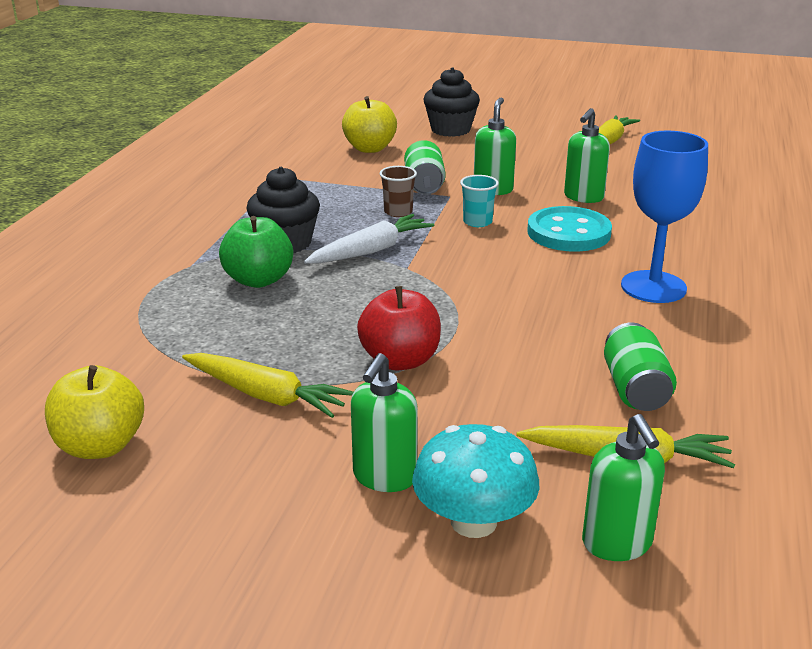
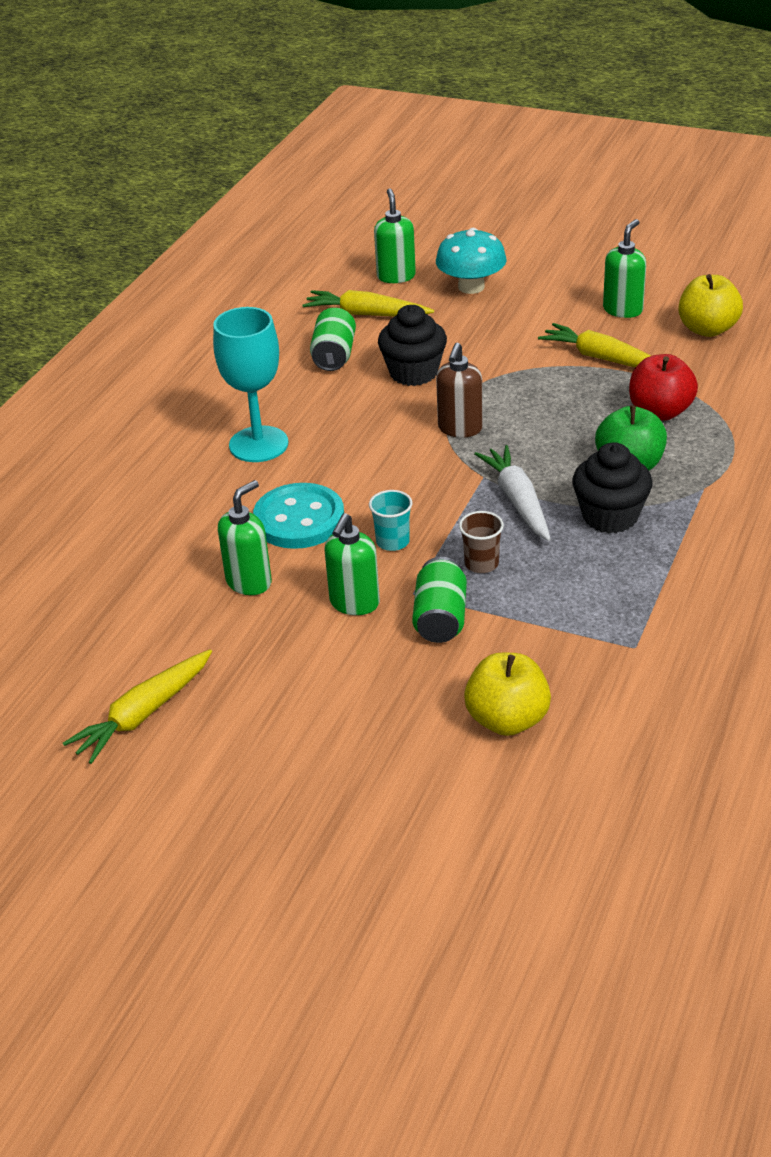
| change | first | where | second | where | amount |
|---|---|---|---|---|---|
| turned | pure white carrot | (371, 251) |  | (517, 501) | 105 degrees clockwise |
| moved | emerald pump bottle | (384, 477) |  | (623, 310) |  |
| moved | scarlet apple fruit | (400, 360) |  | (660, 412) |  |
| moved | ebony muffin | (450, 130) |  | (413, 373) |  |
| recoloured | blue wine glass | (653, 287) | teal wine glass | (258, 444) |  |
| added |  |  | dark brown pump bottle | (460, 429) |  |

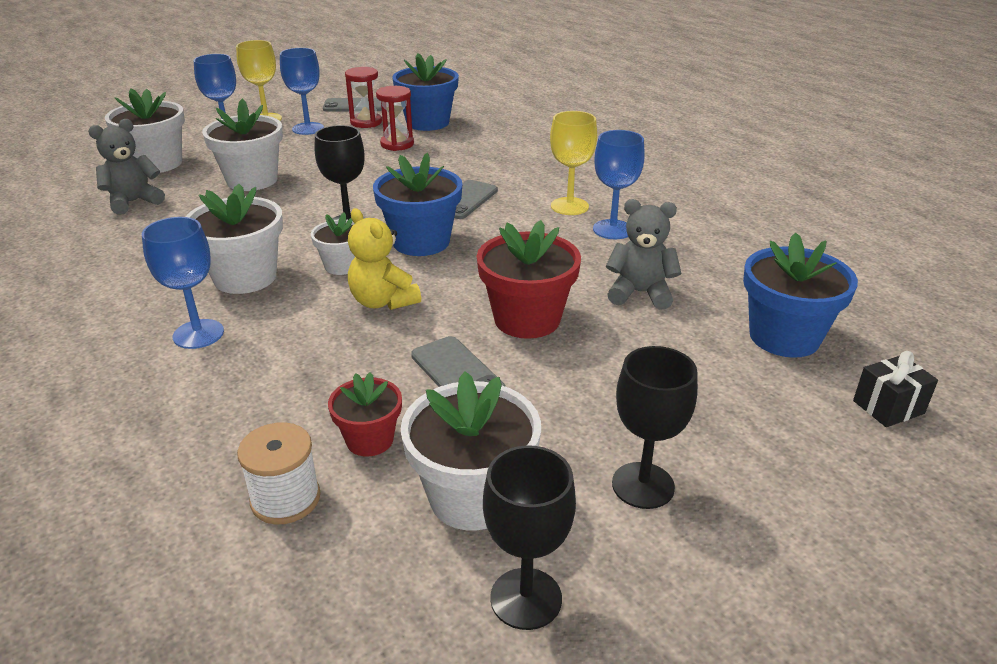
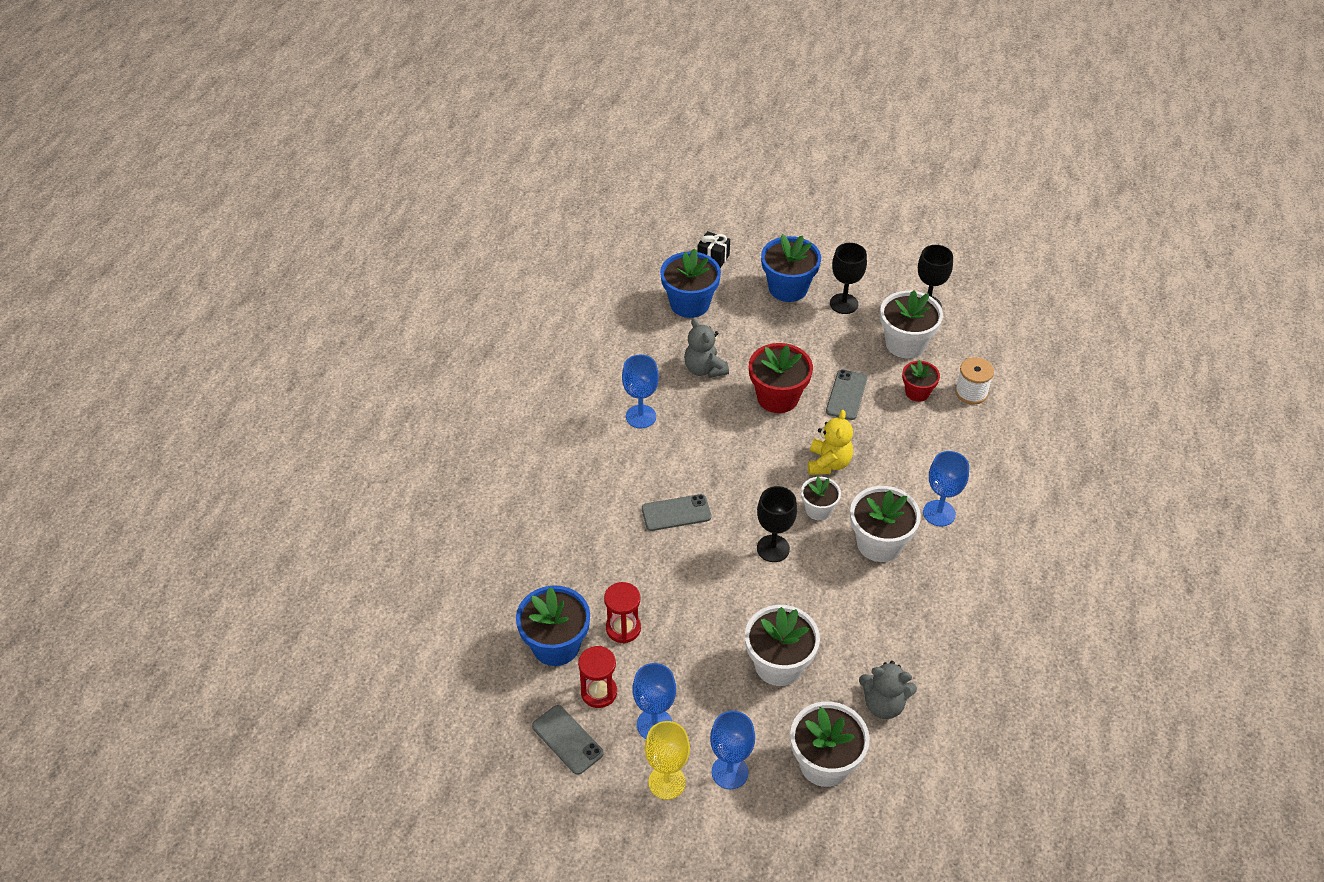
| change | first | where | second | where | amount |
|---|---|---|---|---|---|
| moved | blue potted plant | (421, 242) |  | (788, 288) |  |
| removed | yellow wine glass | (569, 206) |  |  |  |

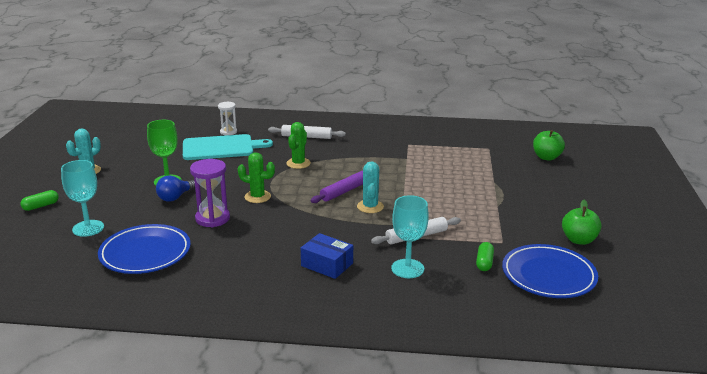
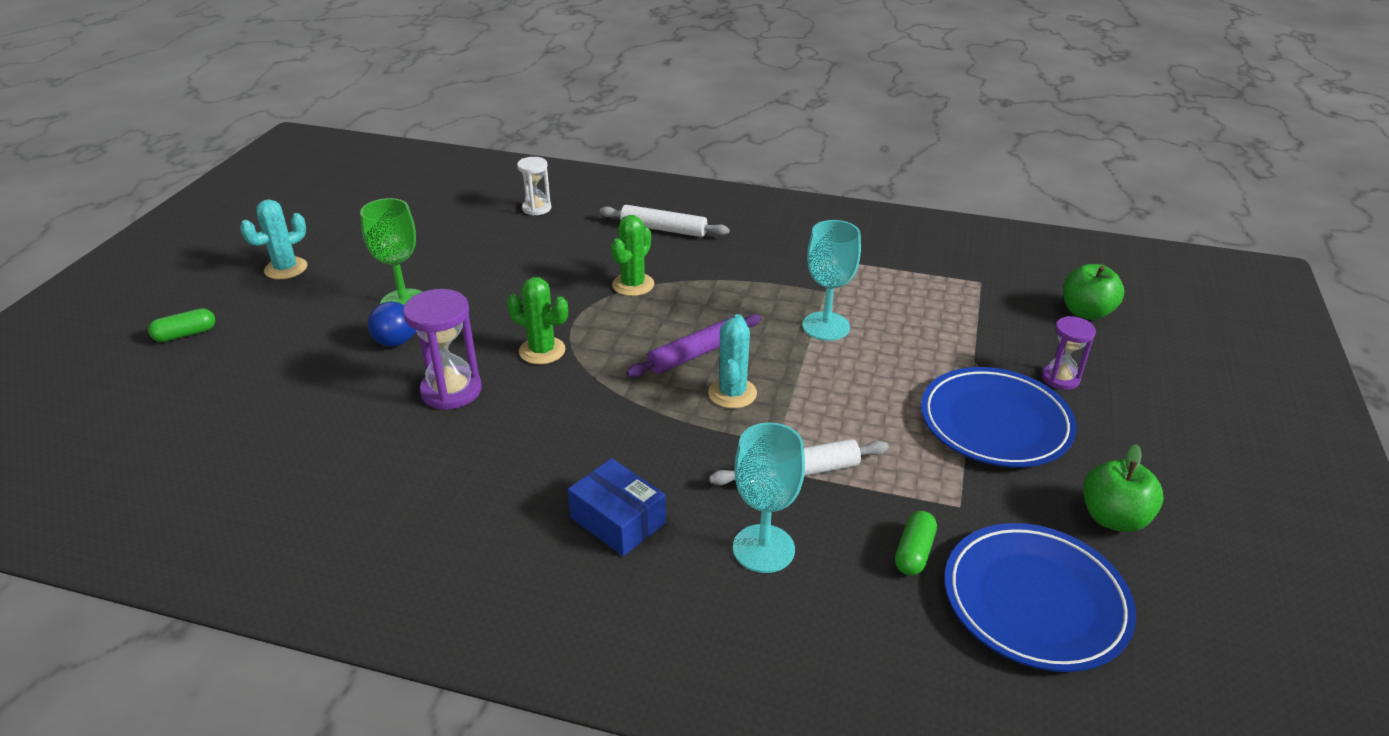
| change | first | where | second | where | amount |
|---|---|---|---|---|---|
| moved | teal wine glass | (88, 228) |  | (826, 326) |  |
| moved | blue plate | (145, 253) |  | (995, 423) |  |
| removed | teal bread board | (221, 148) |  |  |  |
| added |  |  | violet sand timer | (1060, 378) |  |

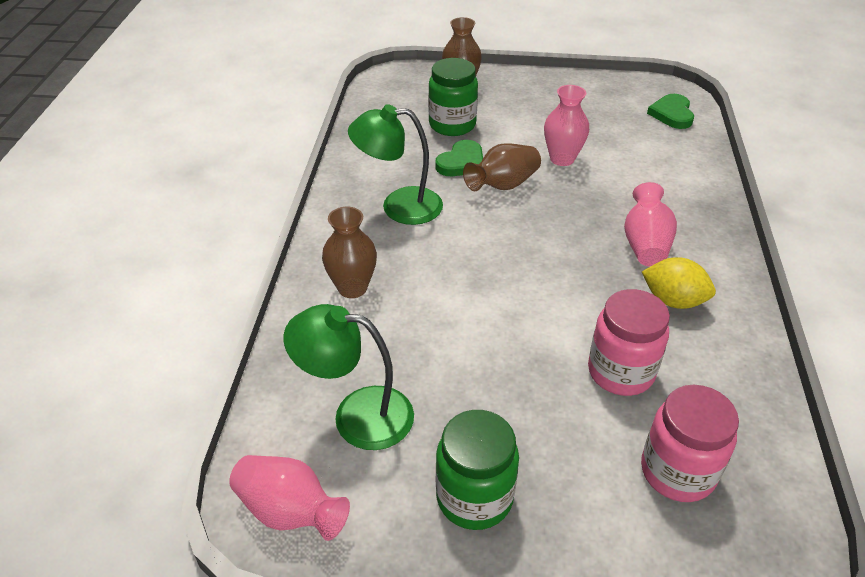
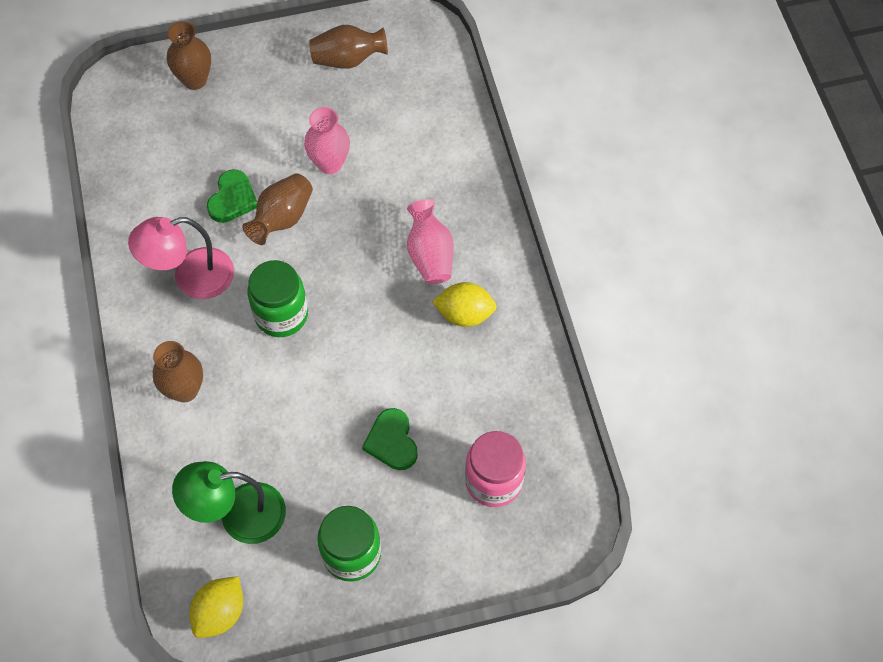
| change | first | where | second | where | amount |
|---|---|---|---|---|---|
| replaced | pink tall vase | (290, 511) | yellow lemon | (220, 612) |  |
| recoloured | emerald lamp | (399, 206) | pink lamp | (191, 278) |  |
| moved | emerald jam jar | (452, 125) |  | (281, 315) |  |
| removed | pink jam jar | (620, 372) |  |  |  |
| moved | emerald heart shape | (672, 114) |  | (392, 441) |  |
| added |  |  | dark brown tall vase | (348, 59) |  |

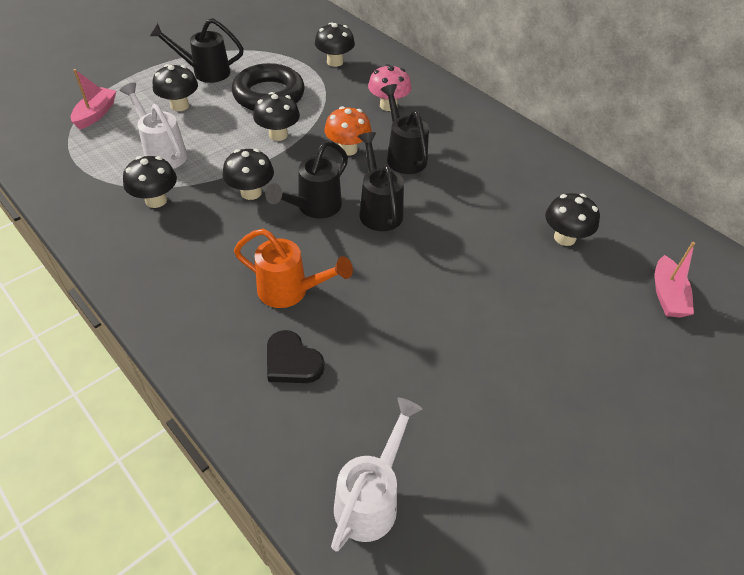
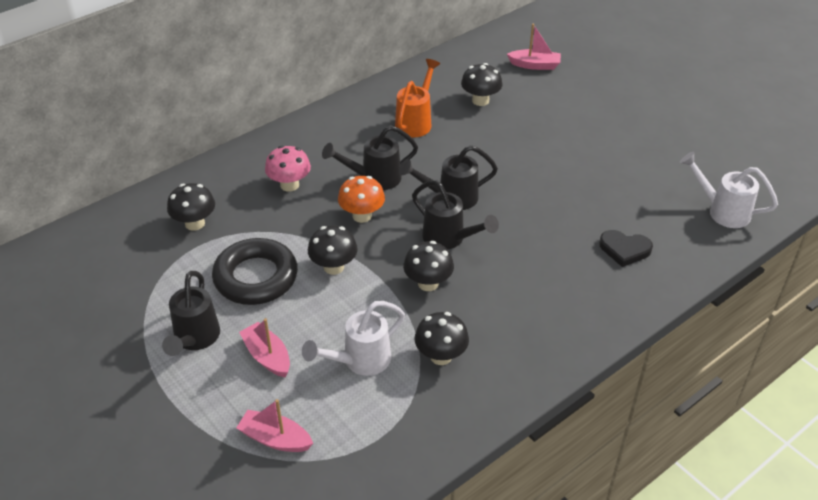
| change | first | where | second | where | amount |
|---|---|---|---|---|---|
| replaced | ebony toadstool | (180, 105) | pink boat | (267, 356) |  |
| moved | orange watering can | (291, 291) |  | (416, 121) |  |
| turned | ebony heart shape | (292, 361) |  | (624, 249) | 60 degrees clockwise |

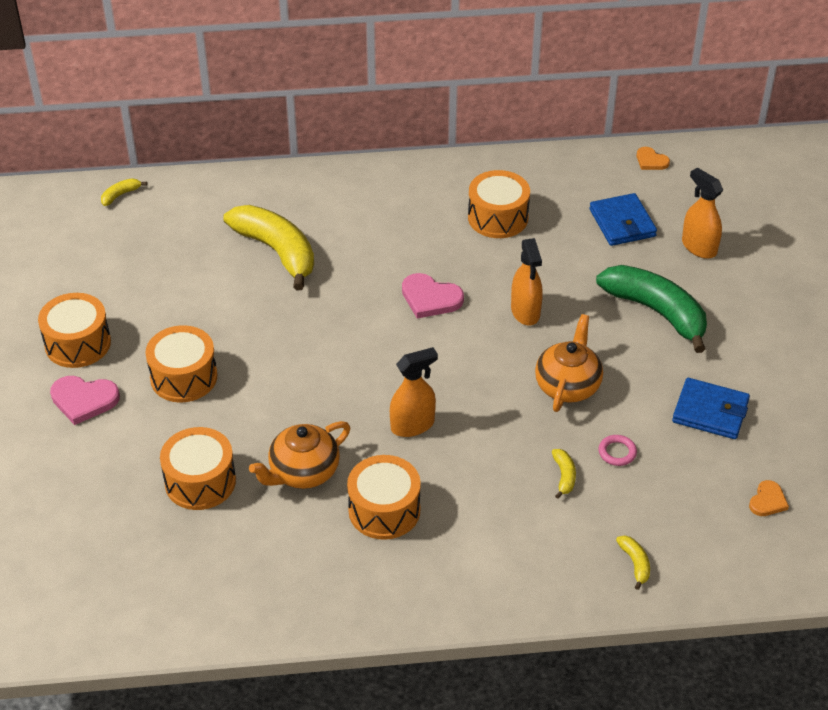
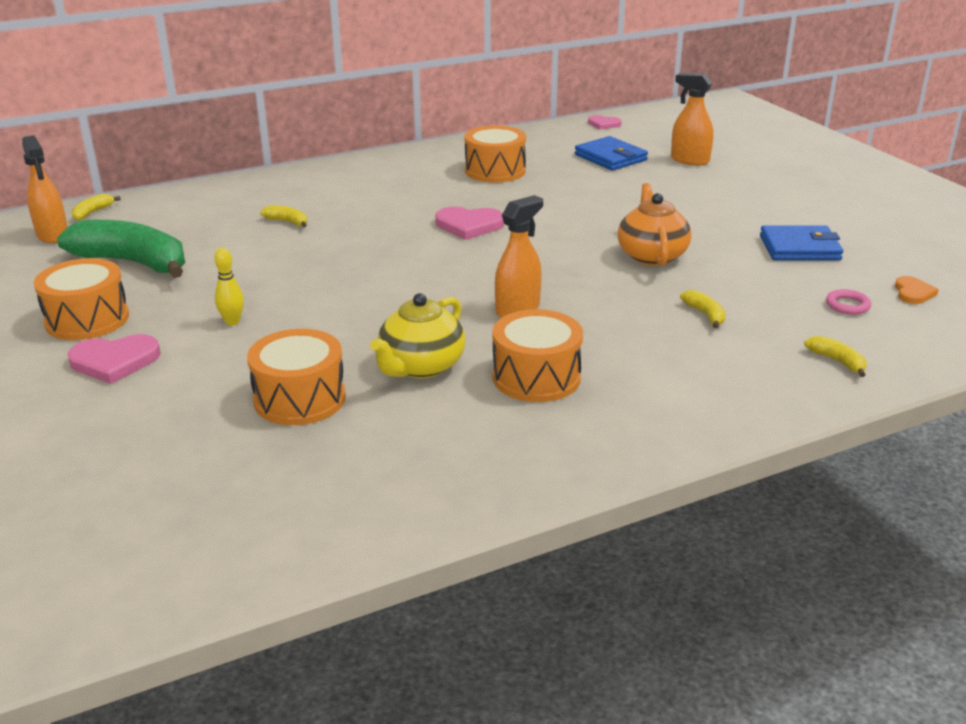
| change | first | where | second | where | amount |
|---|---|---|---|---|---|
| replaced | orange toy drum | (184, 377) | yellow skittle | (232, 322) |  |
| resized | yellow banana fruit | (276, 251) |  | (287, 222) | x0.40 |
| recoloured | orange tea pot | (303, 472) | yellow tea pot | (420, 367) |  |
| moved | orange spray bottle | (525, 312) |  | (52, 235) |  |
| moved | emerald banana fruit | (656, 312) |  | (133, 263) |  |
| moved | pink torus | (617, 452) |  | (847, 305) |  |
| recoloured | orange heart shape | (651, 161) | pink heart shape | (603, 124) |  |

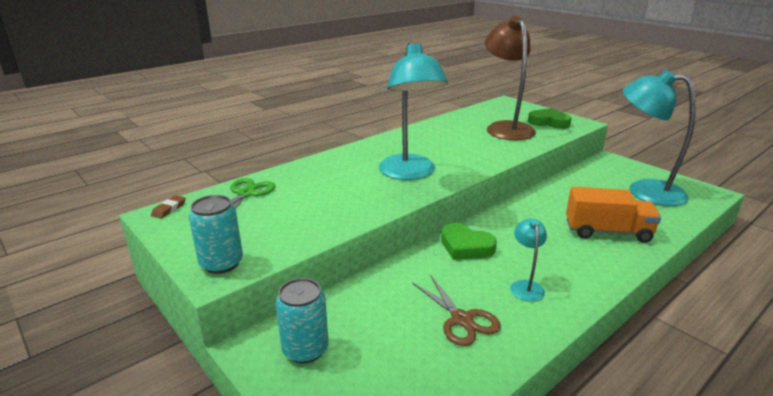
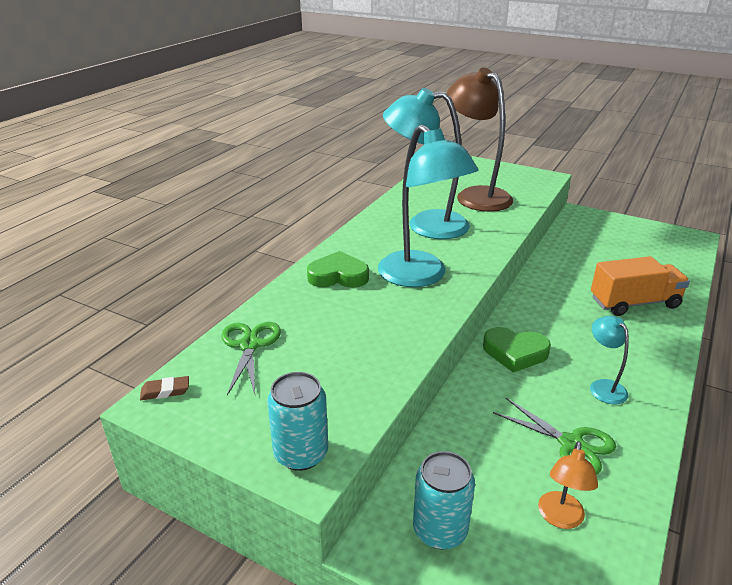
| change | first | where | second | where | amount |
|---|---|---|---|---|---|
| turned | dark brown eraser | (169, 209) |  | (165, 391) | 75 degrees clockwise |
| recoloured | dark brown scissors | (461, 320) | emerald scissors | (571, 444) |  |
| moved | emerald heart shape | (549, 122) |  | (338, 276) |  |
| moved | teal lamp | (644, 190) |  | (425, 224) |  |
| added |  |  | orange lamp | (560, 518) |  |

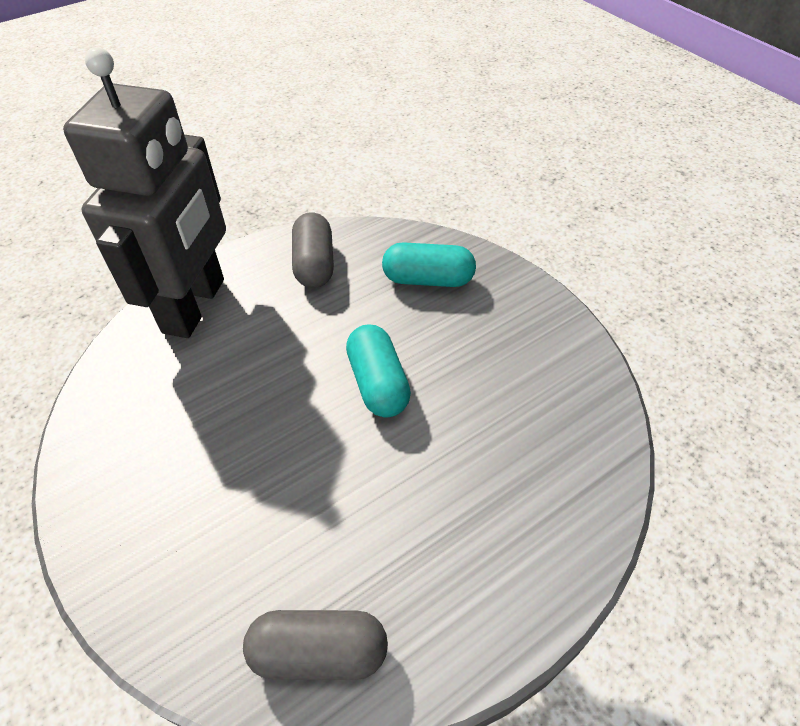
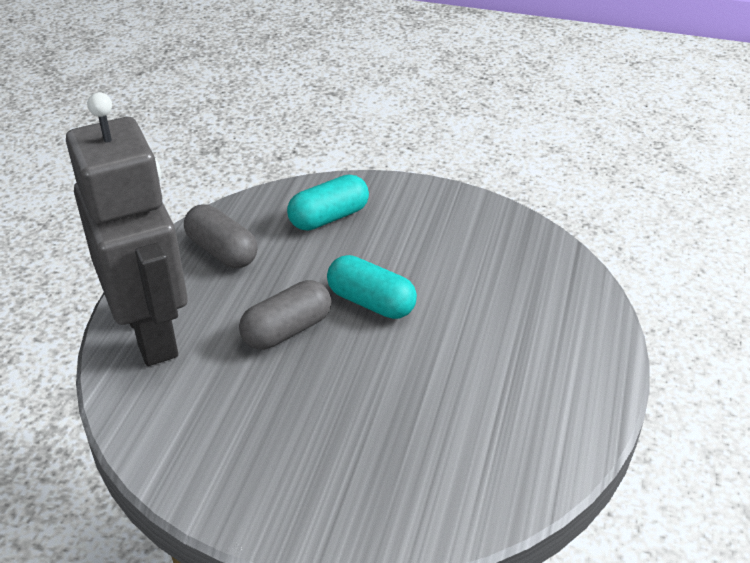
| change | first | where | second | where | amount |
|---|---|---|---|---|---|
| moved | grey pill | (319, 652) |  | (287, 330) |  |

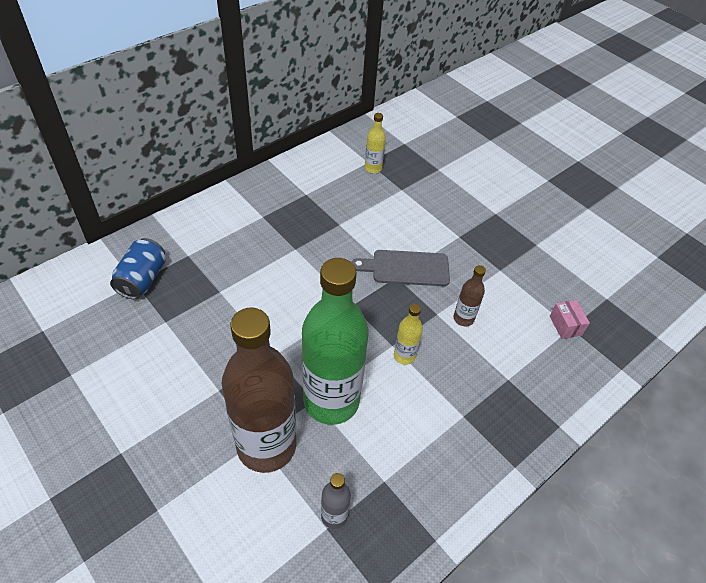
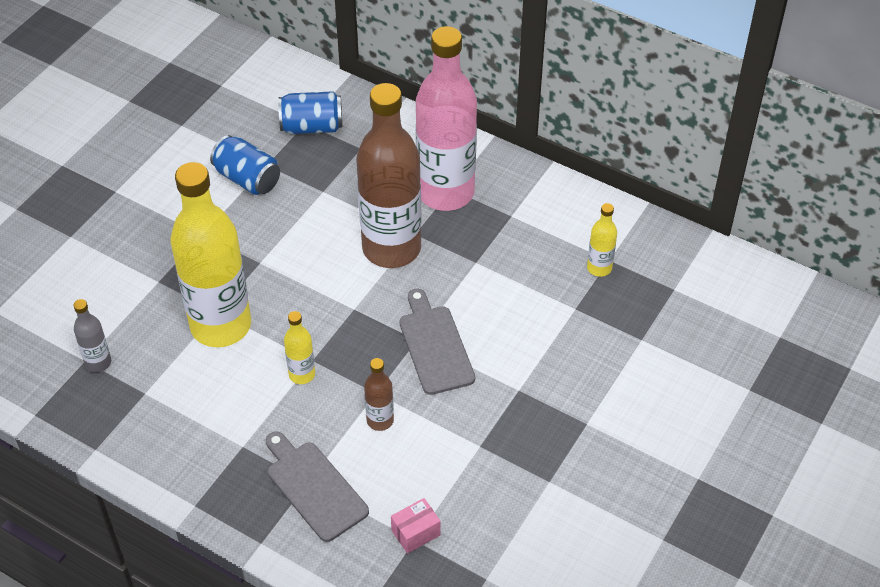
| change | first | where | second | where | amount |
|---|---|---|---|---|---|
| moved | dark brown flask | (266, 446) |  | (391, 248) |  |
| recoloured | emerald flask | (331, 401) | yellow flask | (221, 325) |  |
| added |  |  | blue can | (247, 179) |  |
| added |  |  | grey bread board | (314, 487) |  |
| added |  |  | pink flask | (445, 192) |  |

